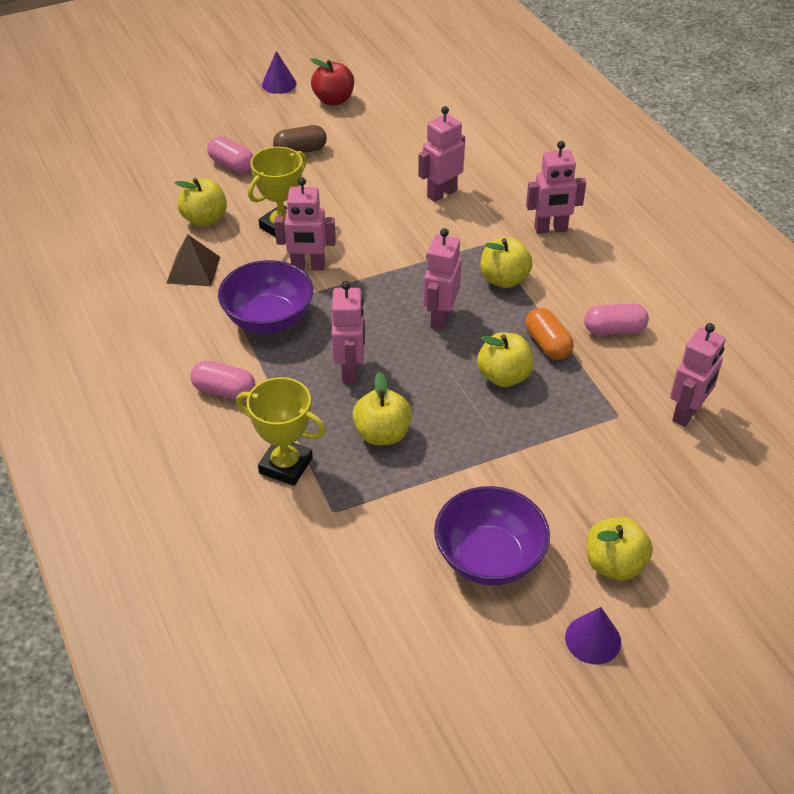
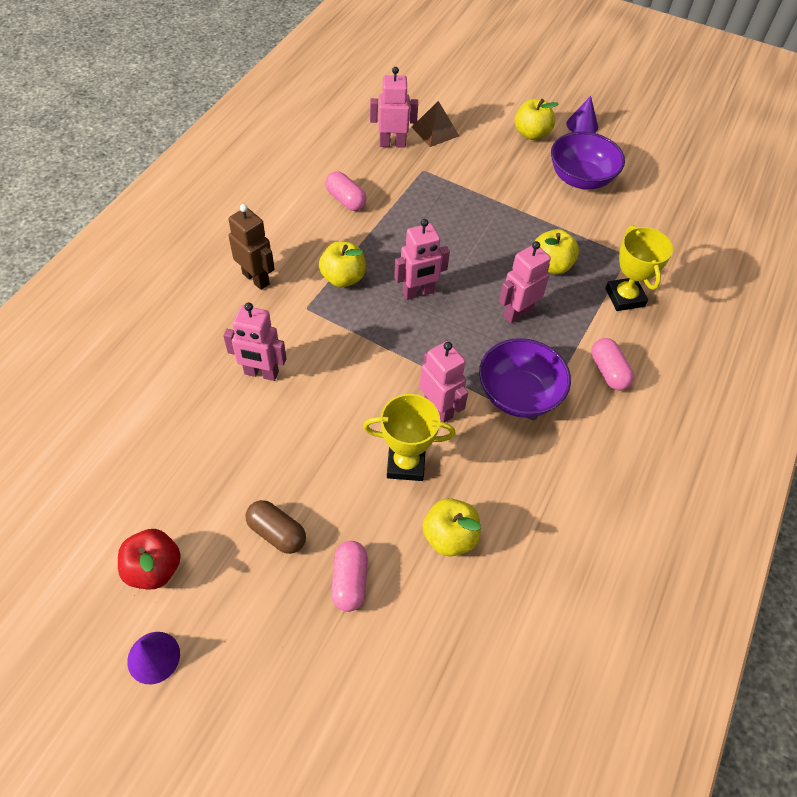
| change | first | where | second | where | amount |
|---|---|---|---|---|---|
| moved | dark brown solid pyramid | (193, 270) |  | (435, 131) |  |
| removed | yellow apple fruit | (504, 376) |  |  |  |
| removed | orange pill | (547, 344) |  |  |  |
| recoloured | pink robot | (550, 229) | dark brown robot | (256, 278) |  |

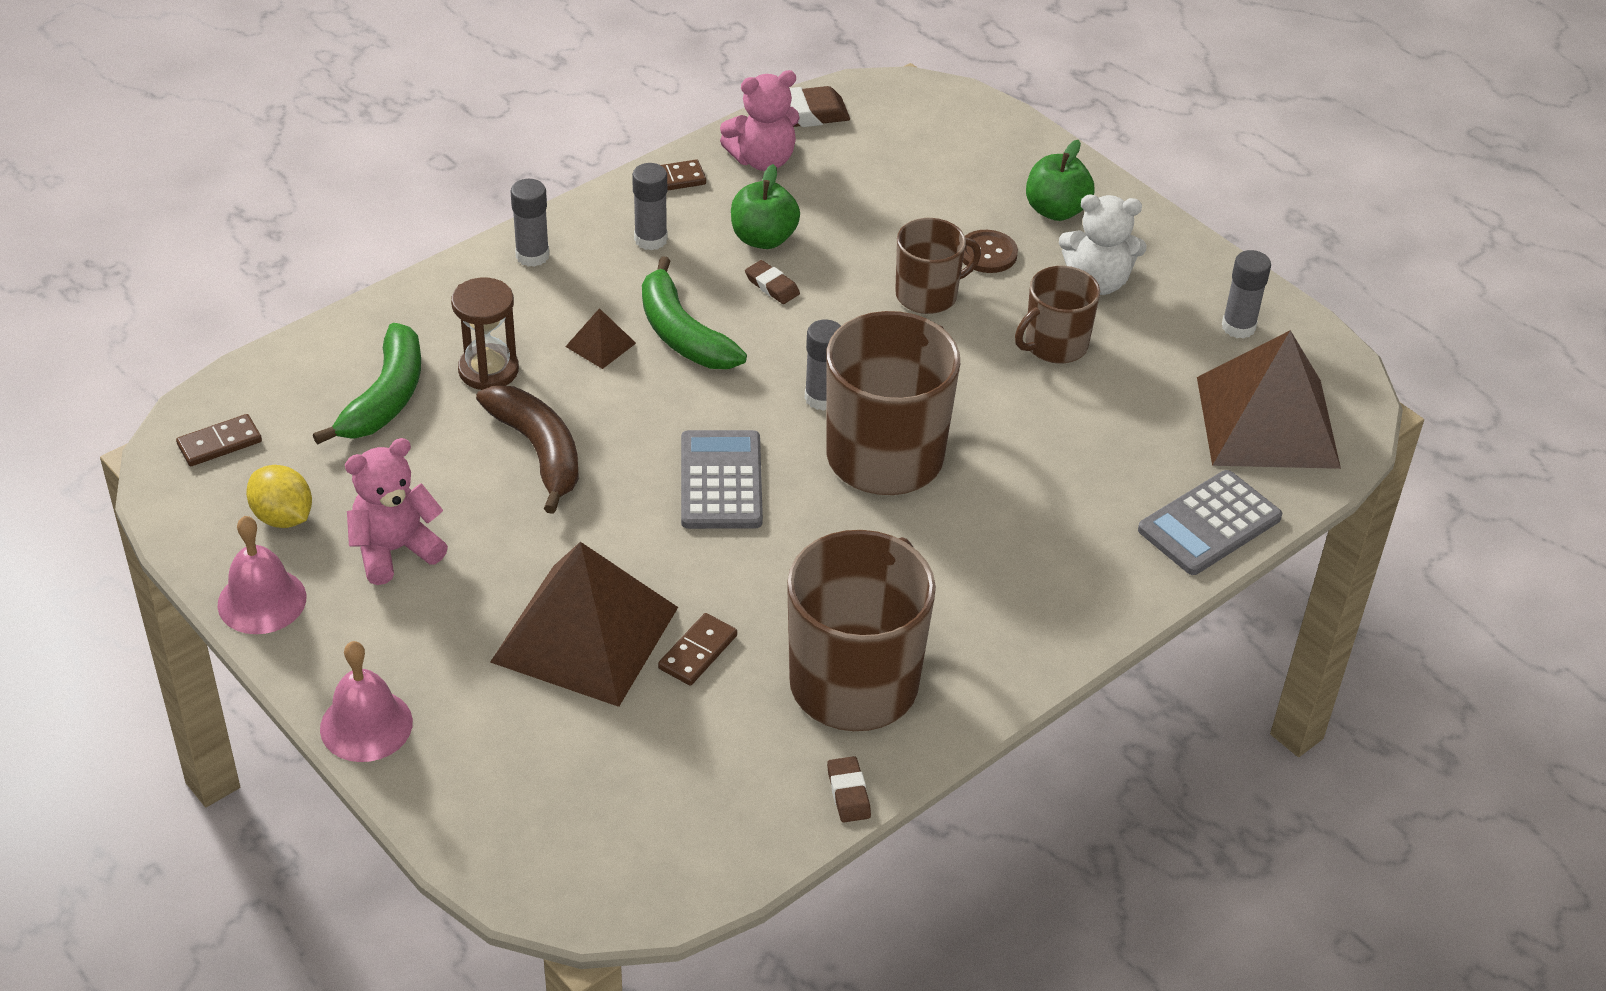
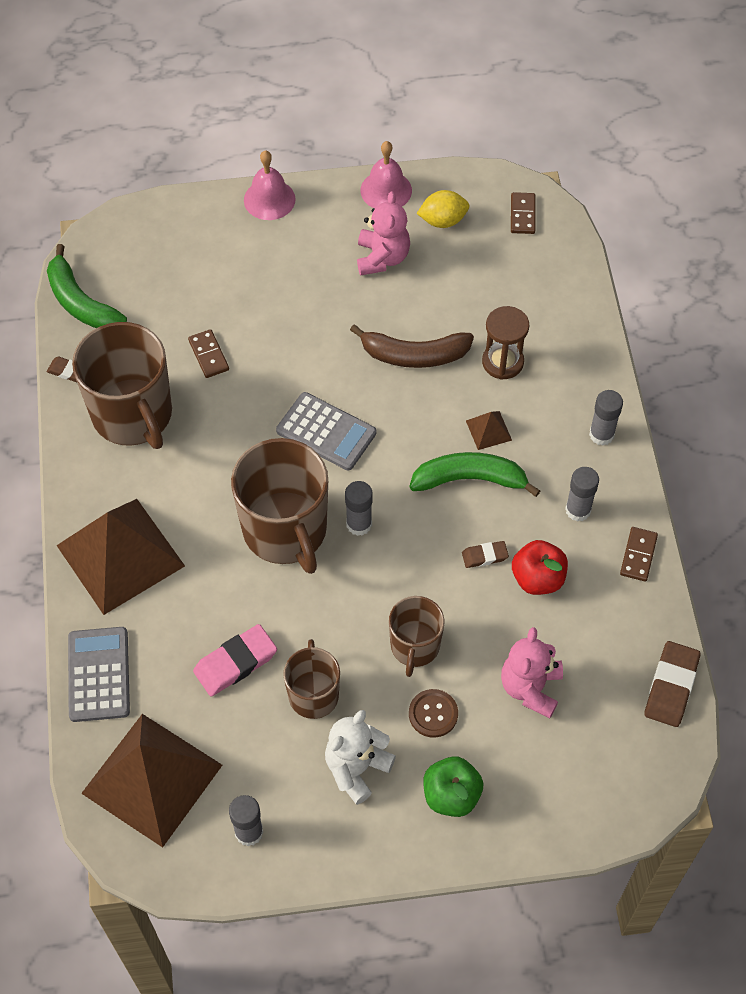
| change | first | where | second | where | amount |
|---|---|---|---|---|---|
| moved | emerald banana fruit | (385, 398) |  | (80, 302) |  |
| moved | dark brown solid pyramid | (585, 634) |  | (120, 555) |  |
| moved | pink teddy bear | (762, 160) |  | (530, 688) |  |
| recoloured | emerald apple fruit | (763, 238) | scarlet apple fruit | (537, 578) |  |
| added |  |  | pink eraser | (235, 663) |  |

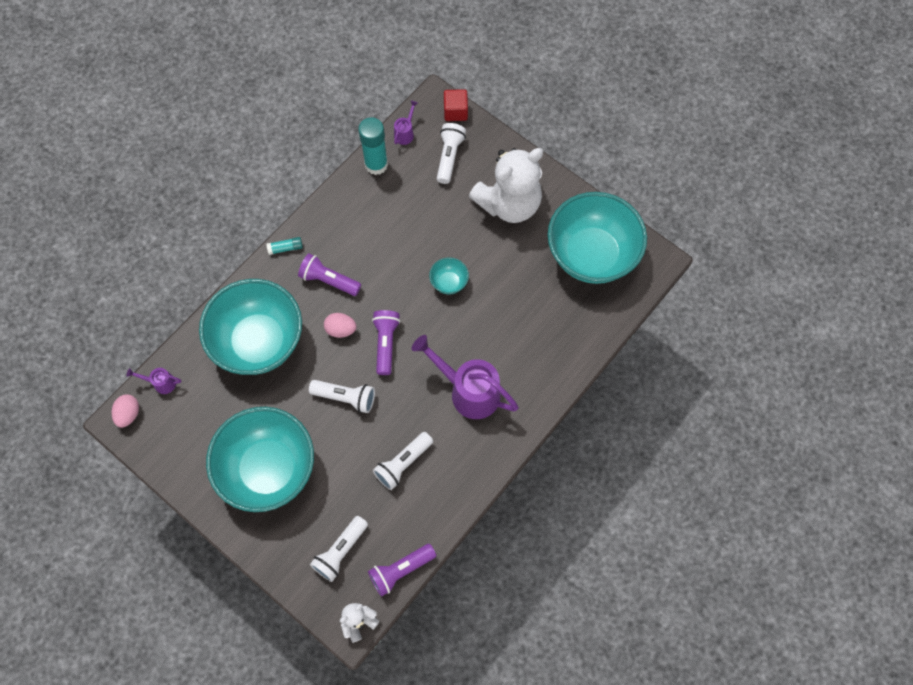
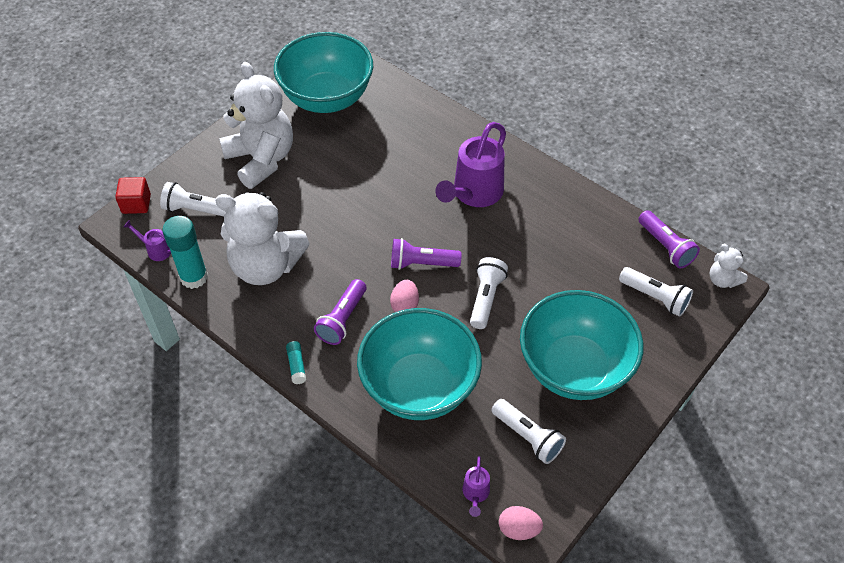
| change | first | where | second | where | amount |
|---|---|---|---|---|---|
| moved | pure white pocket torch | (403, 463) |  | (528, 437) |  |
| removed | teal serving bowl | (449, 282) |  |  |  |
| added |  |  | pure white teddy bear | (266, 266) |  |

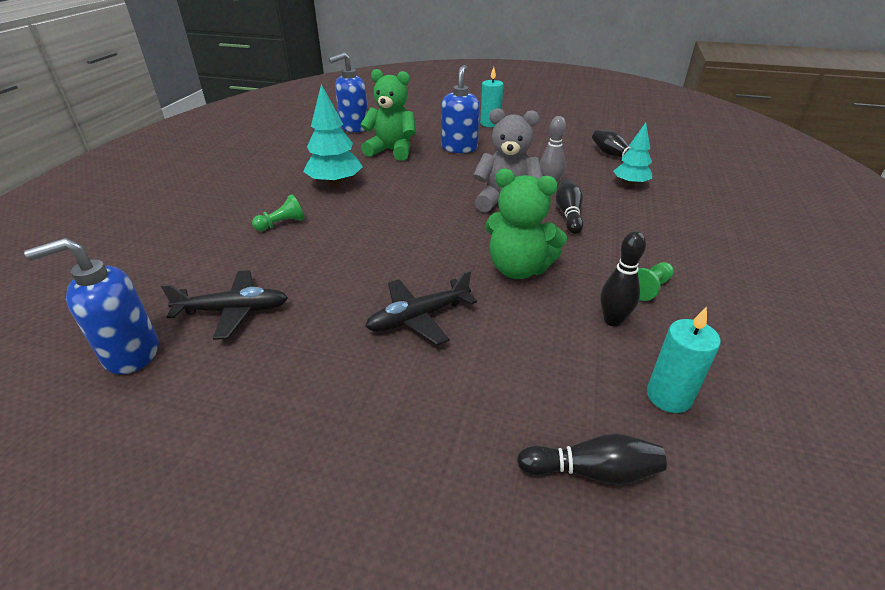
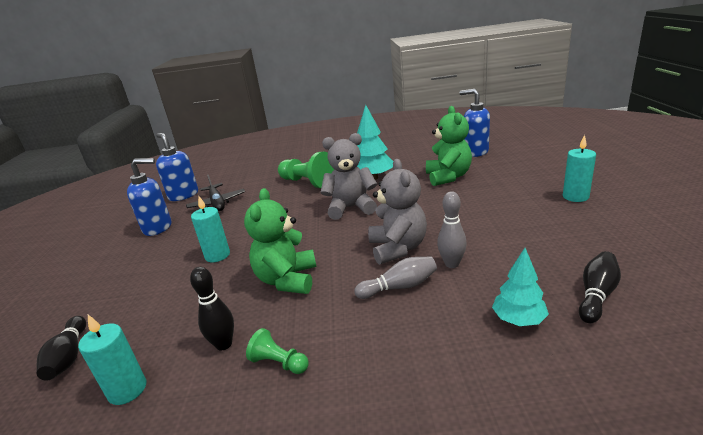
| change | first | where | second | where | amount |
|---|---|---|---|---|---|
| resized | emerald chess pawn | (282, 224) |  | (308, 183) | x1.97 |
| replaced | ebony aeroplane | (418, 317) | teal wax candle | (217, 255) |  |
| moved | blue pump bottle | (459, 148) |  | (158, 228) |  |
| recoloured | ebony skittle | (568, 214) | grey skittle | (399, 287) |  |
| added |  |  | grey teddy bear | (351, 208) |  |

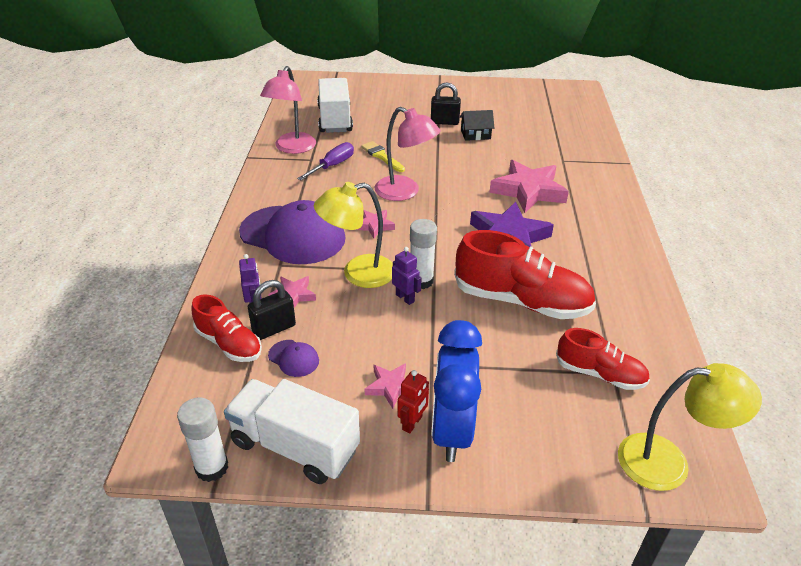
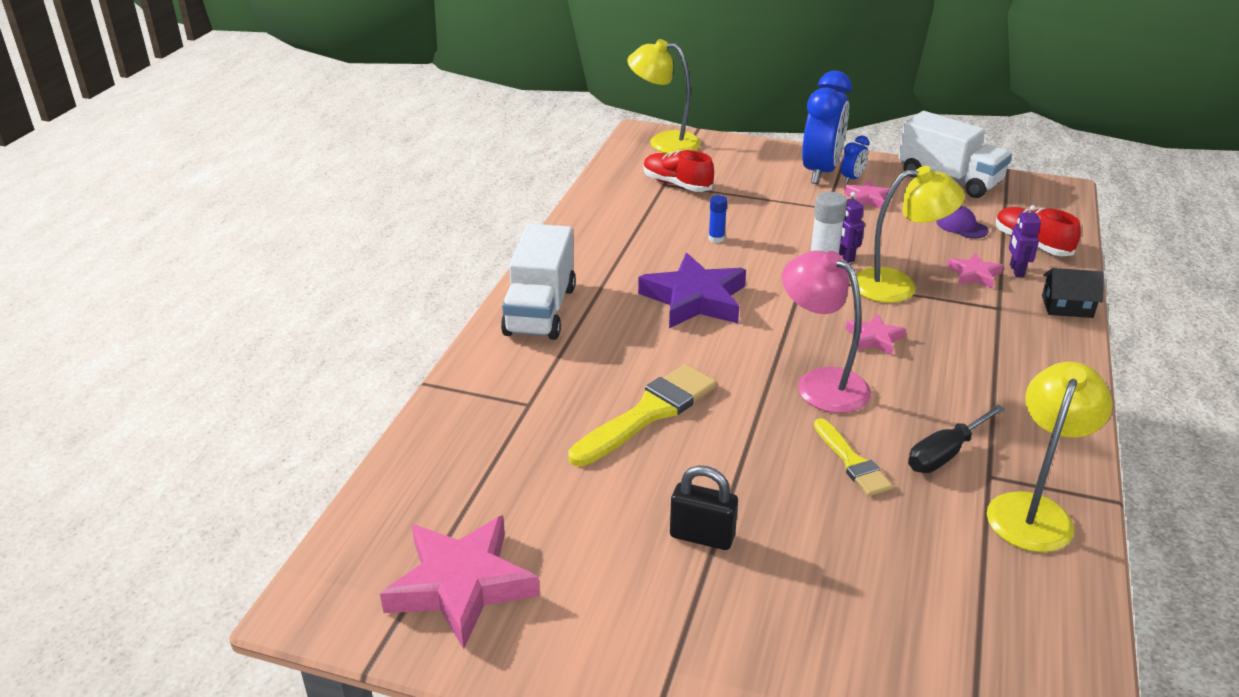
| change | first | where | second | where | amount |
|---|---|---|---|---|---|
| removed | pure white glue | (212, 467) |  |  |  |
| removed | violet cap | (293, 235) |  |  |  |
| removed | ebony lock | (274, 328) |  |  |  |
| recoloured | pink lamp | (292, 148) | yellow lamp | (1033, 510) |  |
| recoloured | violet screwdriver | (332, 166) | ebony screwdriver | (945, 453) |  |
| moved | pure white truck | (335, 119) |  | (540, 310) |  |
| replaced | scarlet robot | (412, 423) | blue clock | (852, 179) |  |
| replaced | scarlet sneaker | (521, 301) | blue glue | (716, 238) |  |
| moved | ebony toy house | (475, 134) |  | (1067, 306) |  |
| moved | pink star | (528, 191) |  | (461, 585) |  |
| added |  |  | yellow brush | (648, 413) |  |

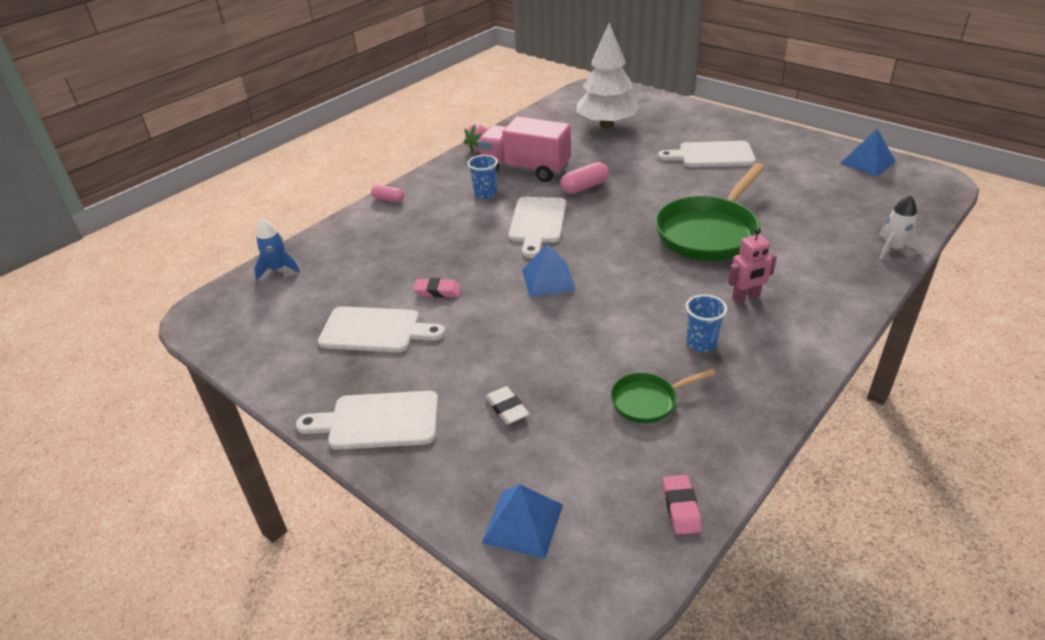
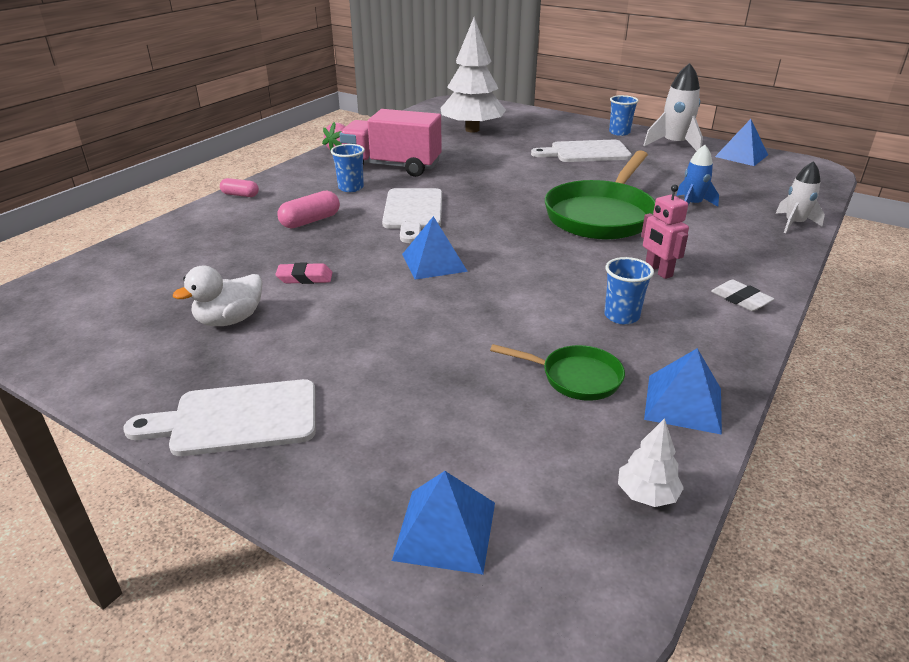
| change | first | where | second | where | amount |
|---|---|---|---|---|---|
| moved | blue spaceship | (278, 269) |  | (692, 205) |  |
| replaced | pure white bread board | (375, 330) | pure white rubber duck | (230, 320) |  |
| moved | pure white eraser | (507, 408) |  | (740, 299) |  |
| moved | pink pill | (584, 187) |  | (310, 221) |  |
| turned | emerald skillet | (648, 401) |  | (575, 377) | 135 degrees counterclockwise |
| replaced | pink eraser | (681, 507) | pure white toy tree | (646, 494) |  |
| turned | pink robot | (746, 297) |  | (658, 271) | 90 degrees clockwise |
| added |  |  | blue tumbler | (619, 132) |  |
| added |  |  | pure white spaceship | (674, 145) |  |
| added |  |  | blue solid pyramid | (683, 403) |  |

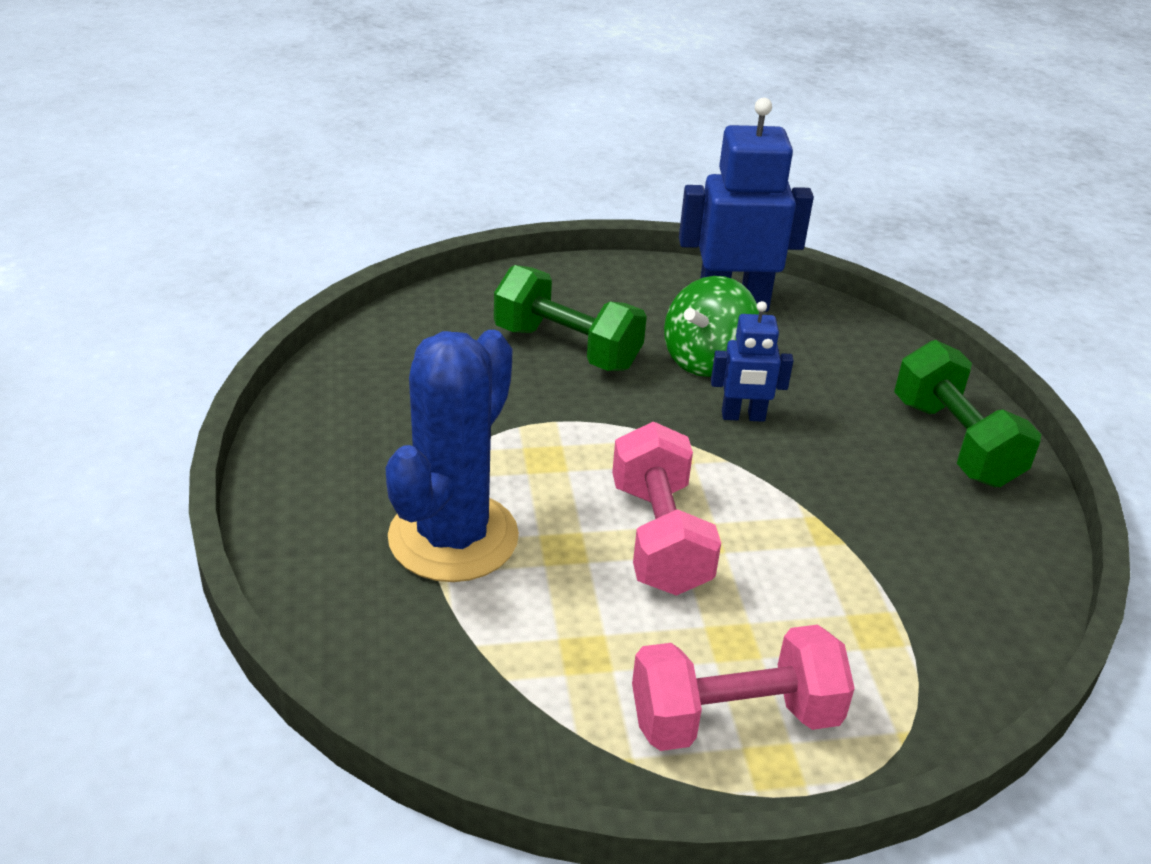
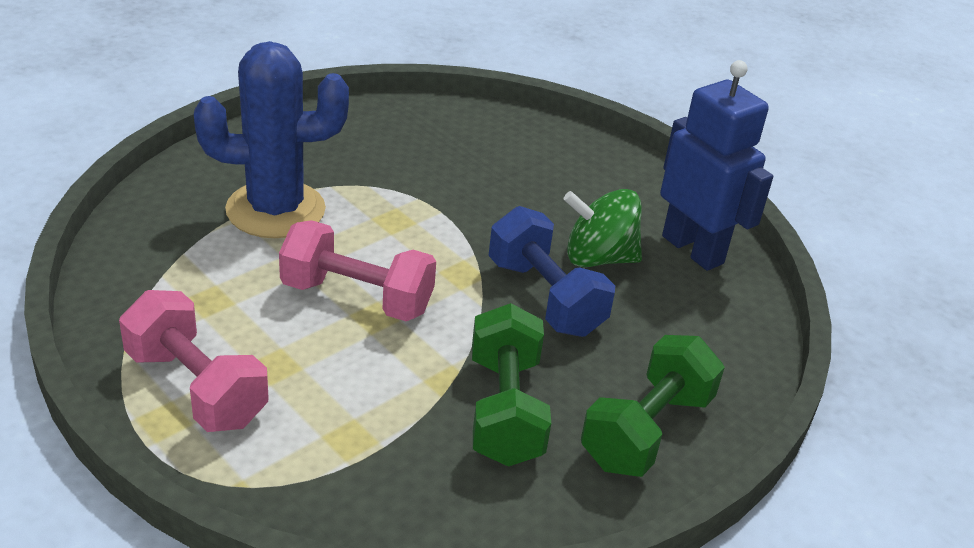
| change | first | where | second | where | amount |
|---|---|---|---|---|---|
| moved | emerald dumbbell | (567, 348) |  | (505, 410) |  |
| turned | pink dumbbell | (659, 538) |  | (357, 298) | 60 degrees clockwise |
| replaced | blue robot | (743, 416) | blue dumbbell | (545, 297) |  |

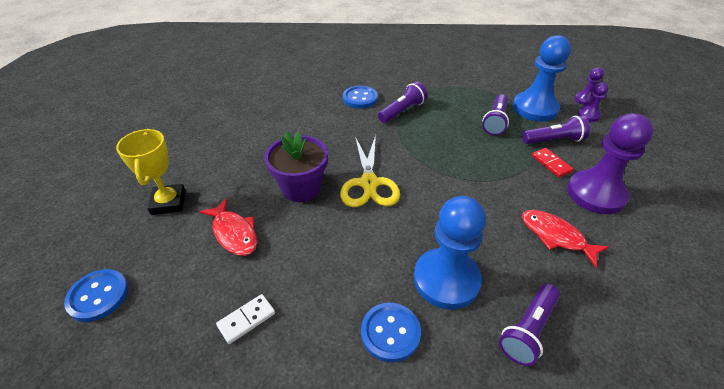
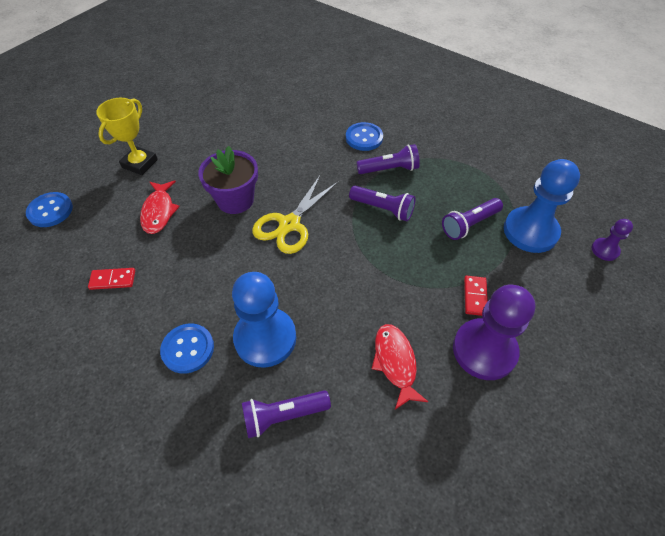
| change | first | where | second | where | amount |
|---|---|---|---|---|---|
| recoloured | pure white domino piece | (246, 320) | scarlet domino piece | (113, 280) |  |
| moved | violet pocket torch | (553, 140) |  | (383, 209) |  |
| removed | violet chess pawn | (588, 115) |  |  |  |

